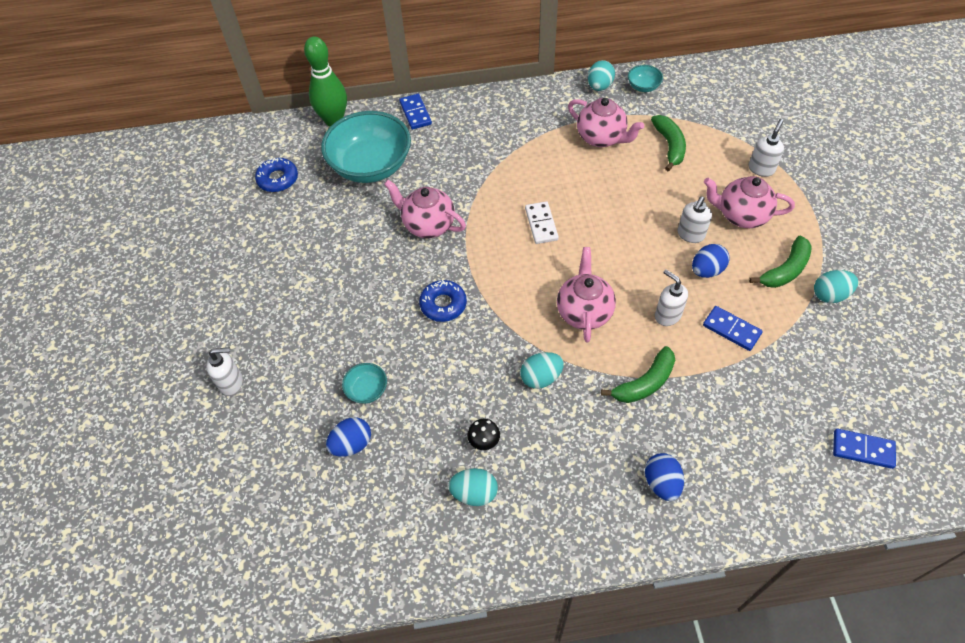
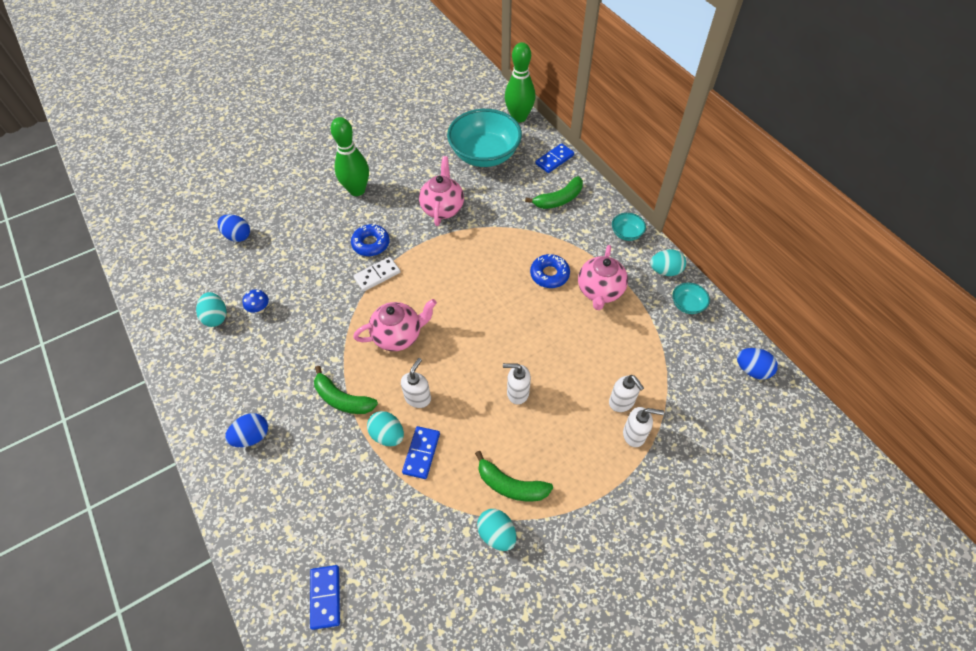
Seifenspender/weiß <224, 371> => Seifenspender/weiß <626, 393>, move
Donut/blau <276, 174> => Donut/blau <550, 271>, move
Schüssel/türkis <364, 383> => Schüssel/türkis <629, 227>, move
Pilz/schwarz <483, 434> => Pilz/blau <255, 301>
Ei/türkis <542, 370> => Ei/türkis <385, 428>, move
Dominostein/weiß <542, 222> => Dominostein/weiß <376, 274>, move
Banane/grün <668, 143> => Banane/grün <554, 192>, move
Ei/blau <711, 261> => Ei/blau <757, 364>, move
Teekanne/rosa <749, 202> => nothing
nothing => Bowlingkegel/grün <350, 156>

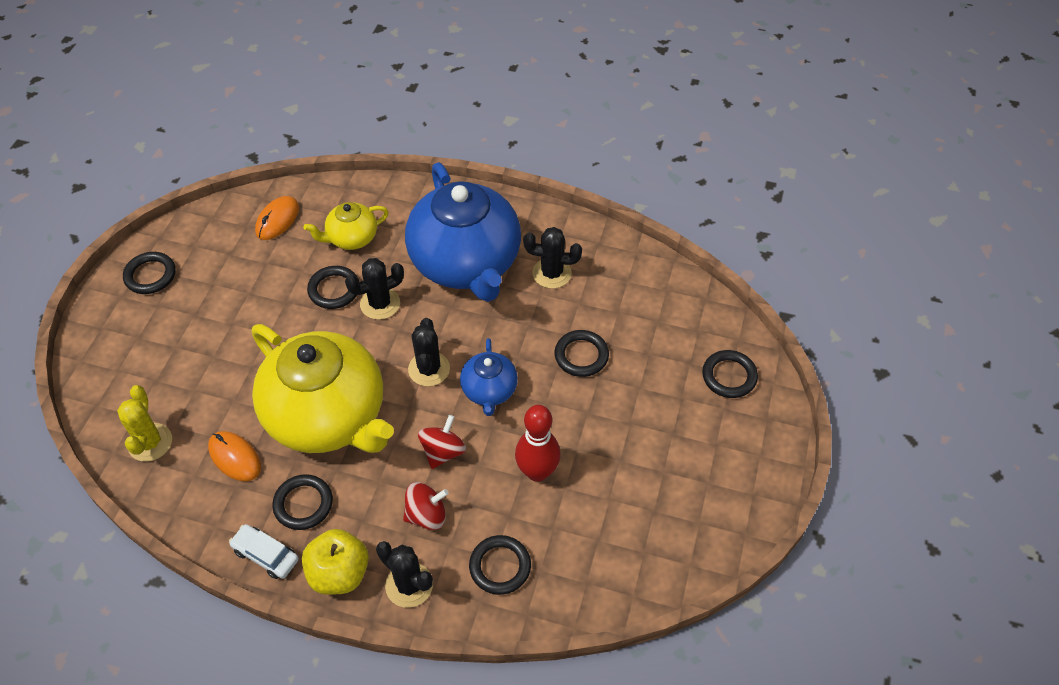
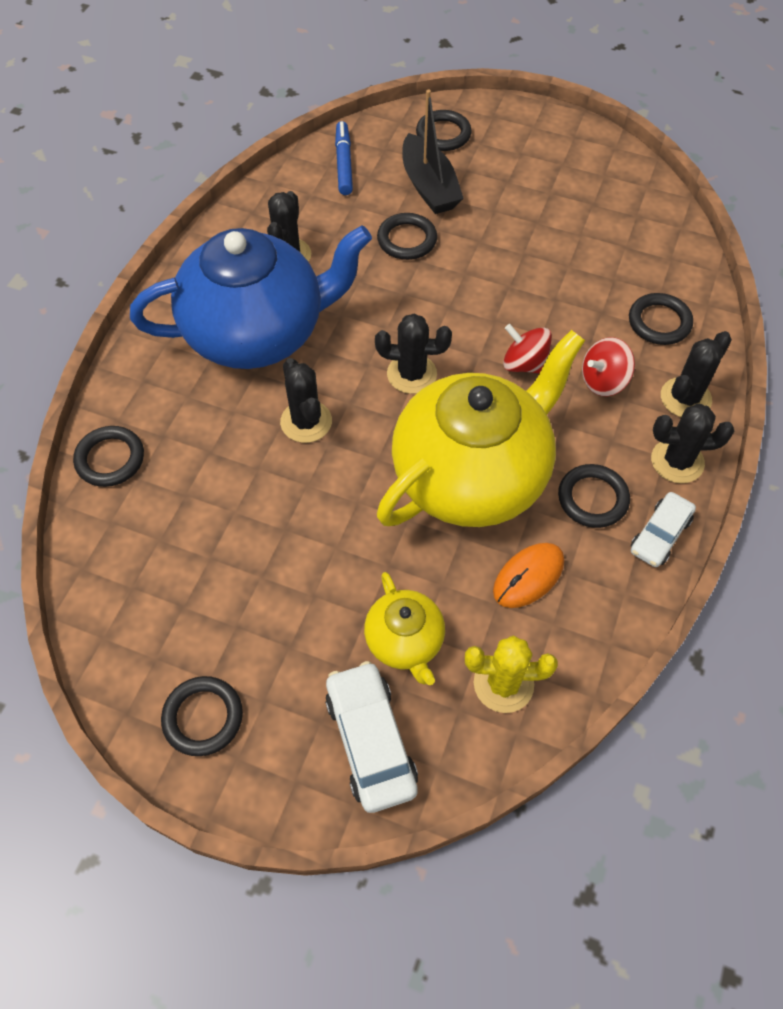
Computermaus/orange <277, 218> => nothing
Apfel/gelb <335, 562> => Kaktus/schwarz <692, 443>
Teekanne/gelb <346, 226> => Teekanne/gelb <404, 628>, move
Ring/schwarz <333, 287> => Ring/schwarz <108, 456>, move
Kreisel/rot <426, 506> => Kreisel/rot <608, 366>, 105 degrees counterclockwise
Teekanne/blau <489, 377> => nothing
Bowlingkegel/rot <538, 443> => nothing
nothing => Auto/weiß <371, 737>
nothing => Filzstift/blau <344, 158>
nothing => Boot/schwarz <433, 152>

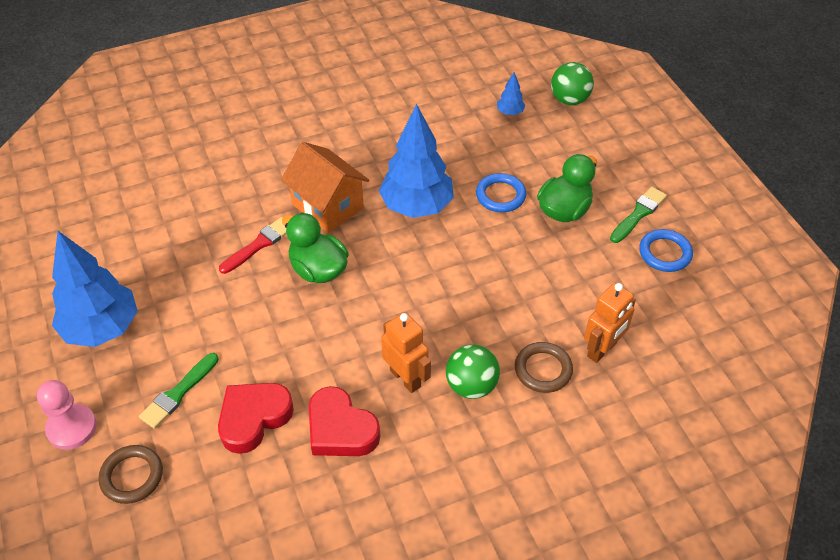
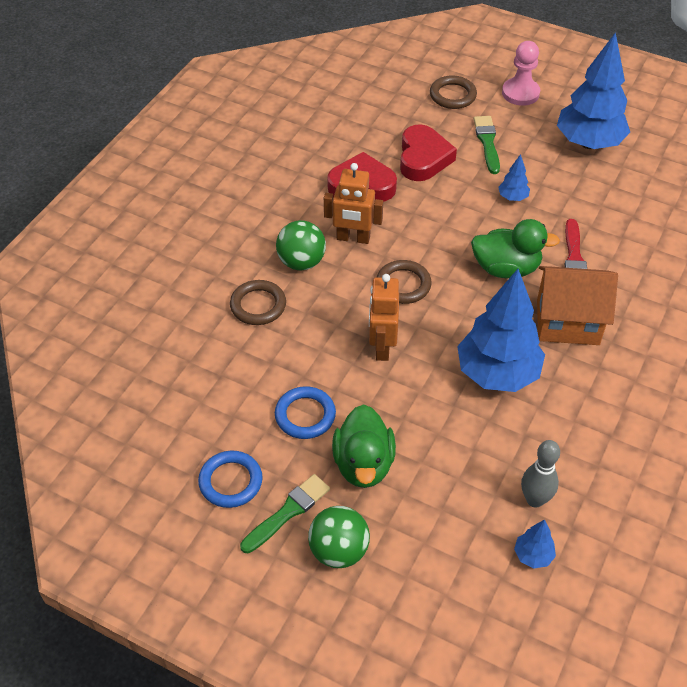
Ring/blau <501, 192> => Ring/blau <305, 412>, move
Ball/grün <572, 83> => Ball/grün <339, 537>, move
Roboter/orange <610, 323> => Roboter/orange <384, 317>, move
Pinsel/grün <638, 215> => Pinsel/grün <285, 513>, 135 degrees counterclockwise
nothing => Ring/braun <404, 282>
nothing => Baum/blau <514, 177>
nothing => Bowlingkegel/grau <540, 474>

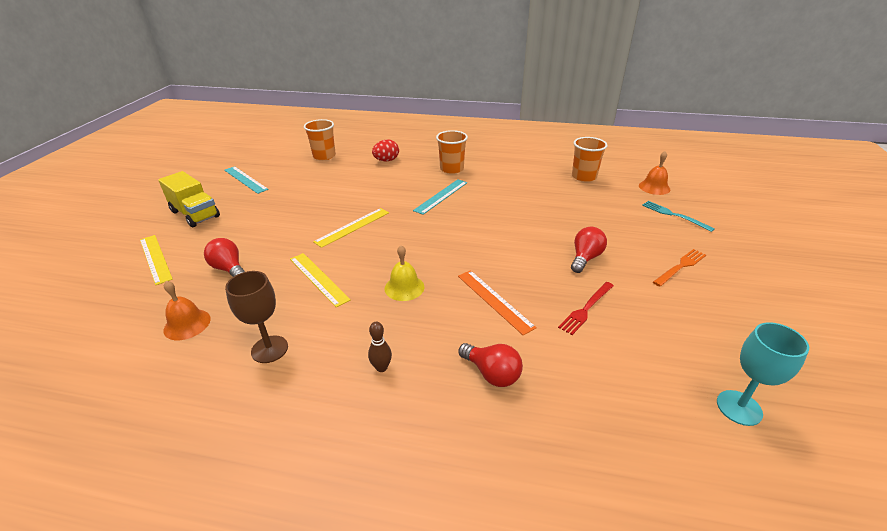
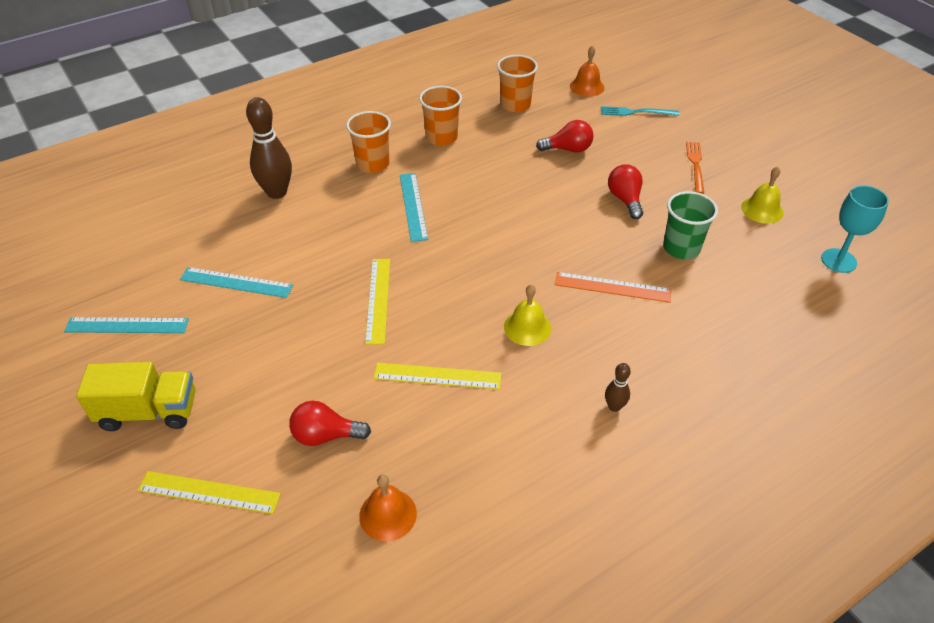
Kelch/braun <256, 317> => nothing
Becher/orange <320, 139> => Becher/orange <440, 116>, move
Ei/rot <385, 150> => Bowlingkegel/braun <269, 148>
Glühbirne/rot <490, 365> => Glühbirne/rot <565, 136>, move
Gabel/rot <586, 308> => Becher/grün <690, 225>
nothing => Lineal/türkis <236, 282>
nothing => Glocke/gelb <762, 195>

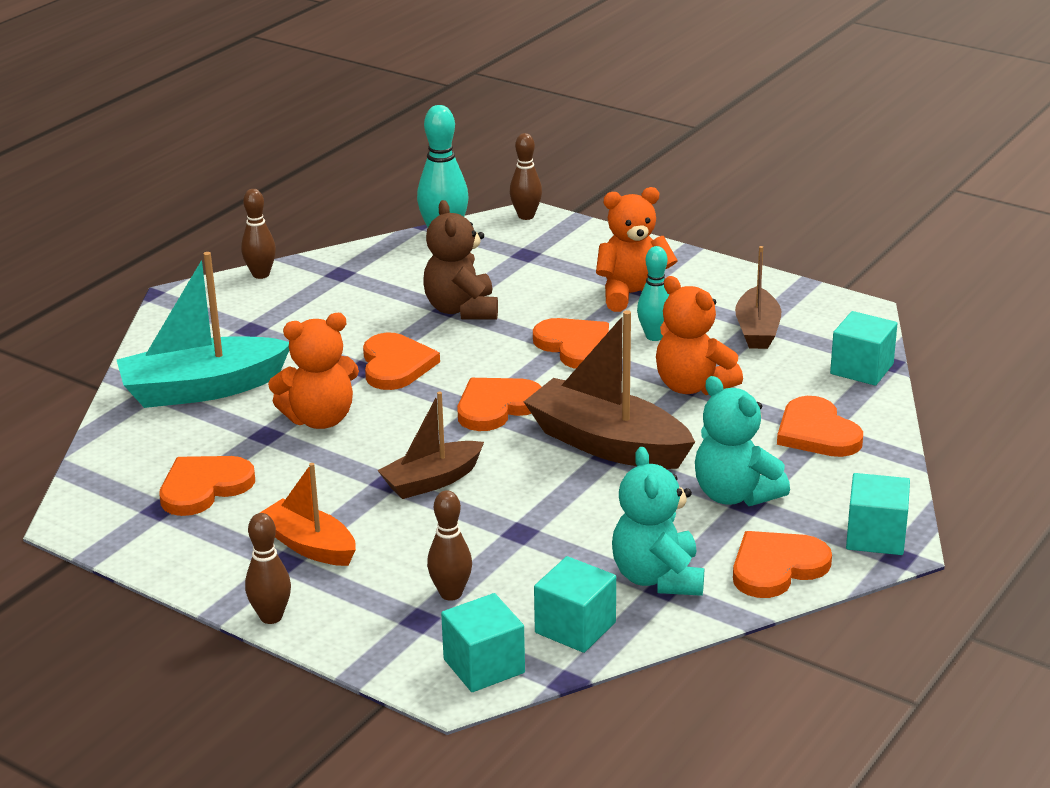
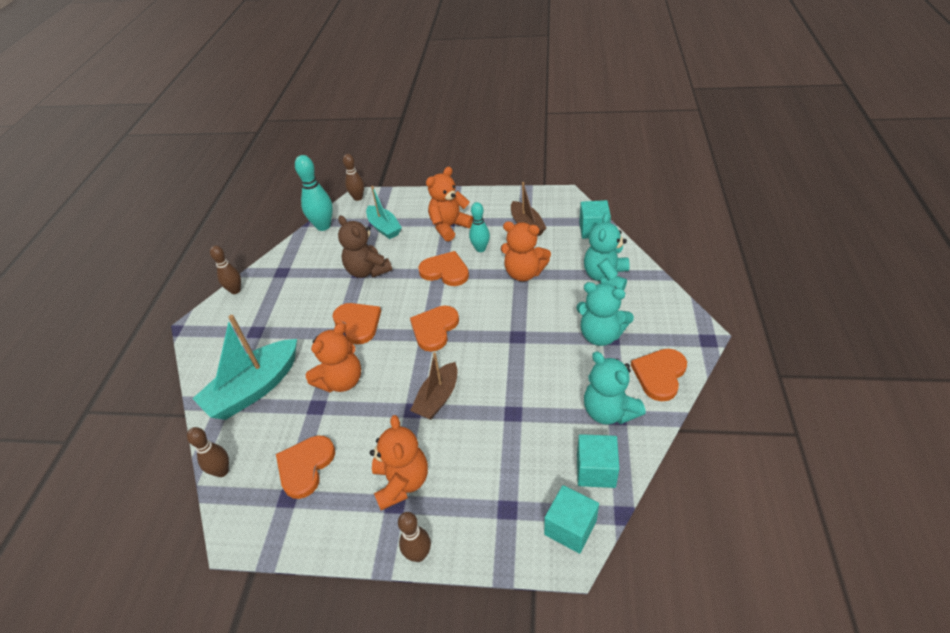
Boot/orange <308, 514> => Teddybär/orange <399, 462>
Bowlingkegel/braun <449, 545> => Bowlingkegel/braun <208, 452>, move
Boot/braun <609, 389> => nothing
Herz/orange <820, 426> => Teddybär/türkis <607, 252>
Kubus/türkis <878, 514> => nothing
nothing => Boot/türkis <384, 212>

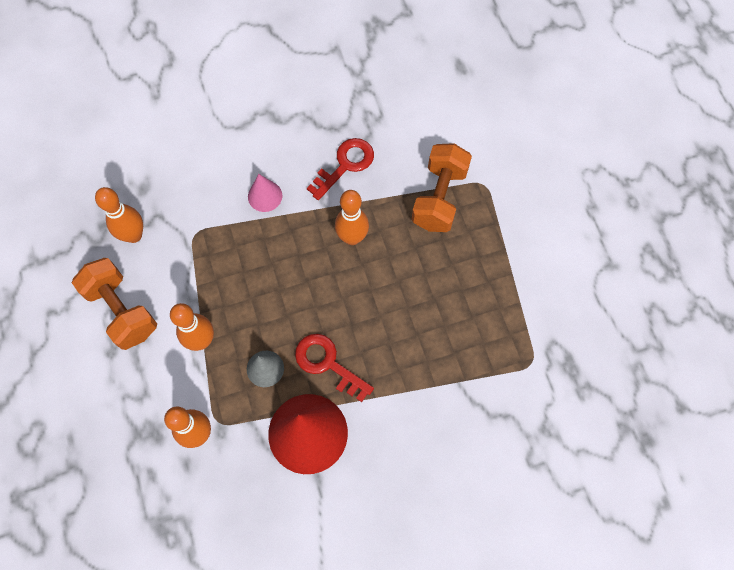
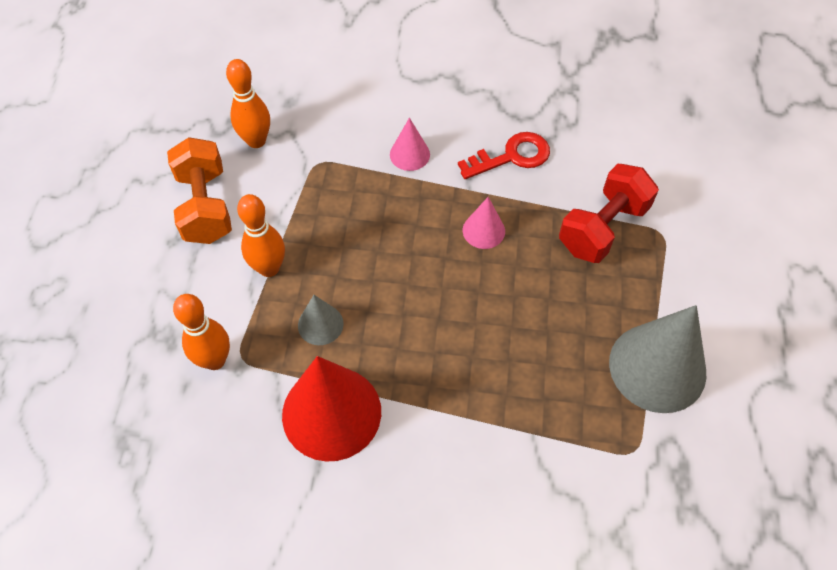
Schlüssel/rot <334, 368> => nothing
Bowlingkegel/orange <352, 217> => Kegel/rosa <484, 223>
Hantel/orange <441, 187> => Hantel/rot <609, 213>
nothing => Kegel/grau <657, 359>

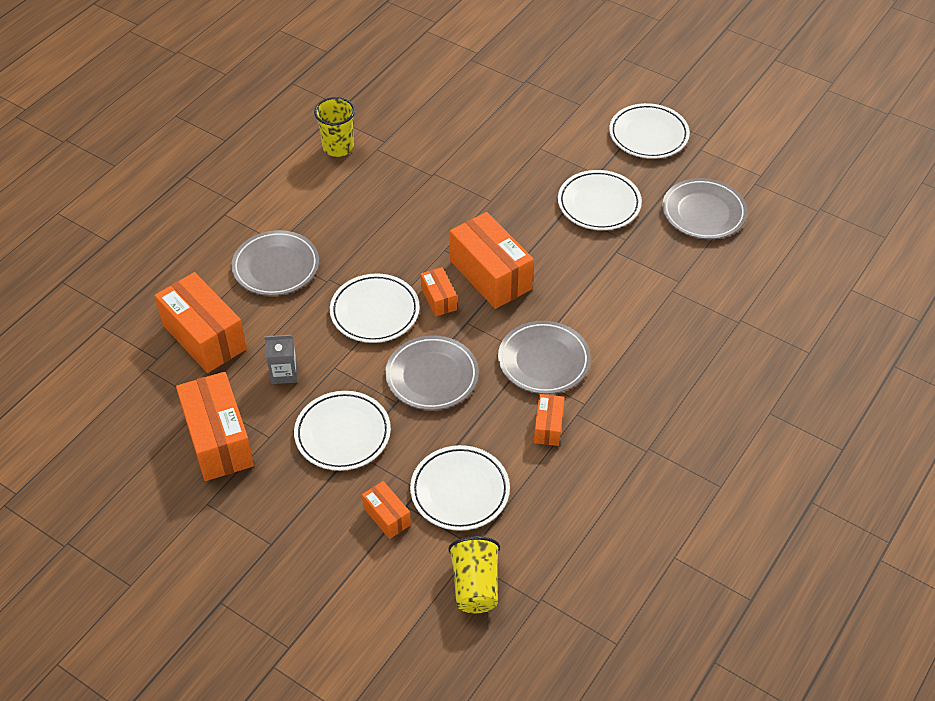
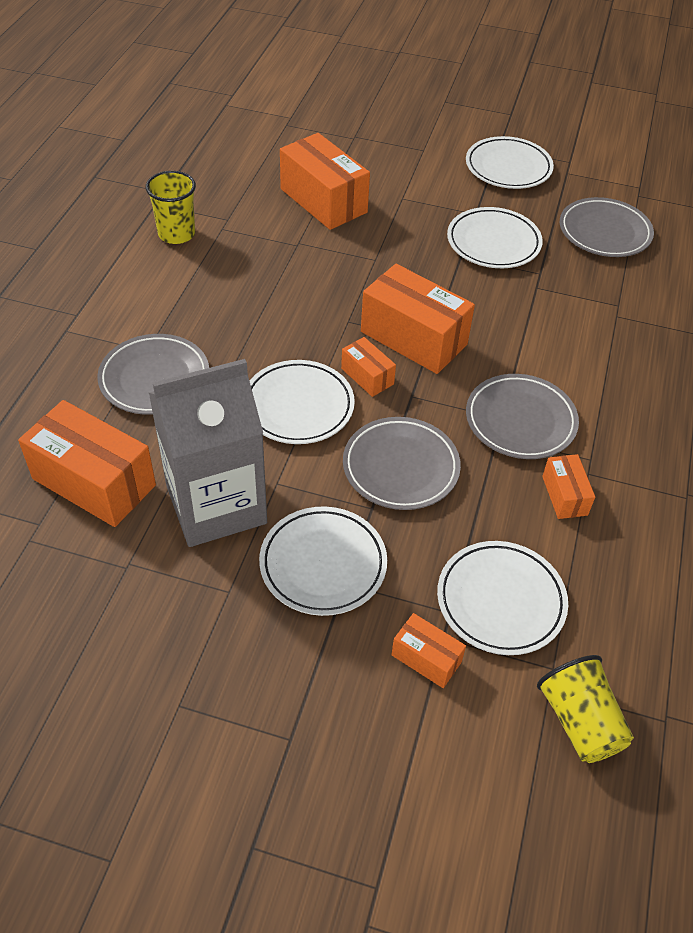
Schachtel/orange <215, 426> => Schachtel/orange <325, 181>, move
Getränkekarton/grau <280, 359> => Getränkekarton/grau <208, 453>, x2.43

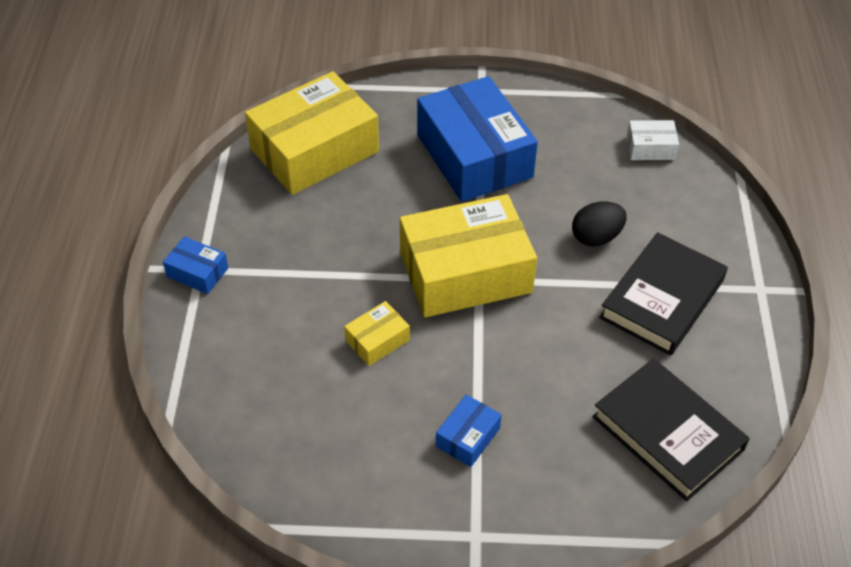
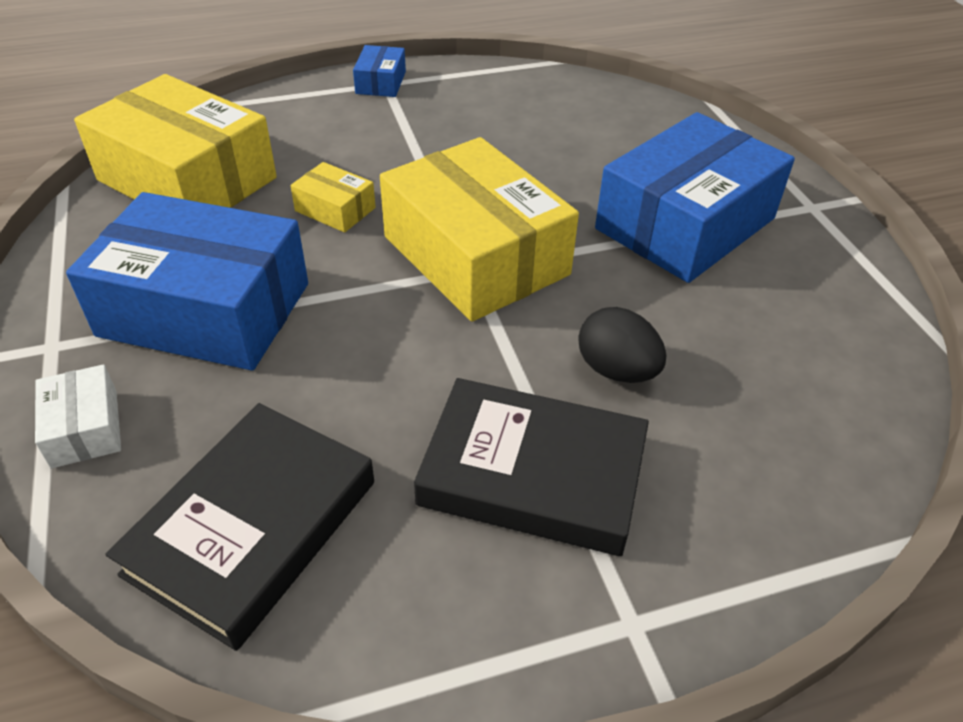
Schachtel/gelb <312, 133> => Schachtel/gelb <175, 141>, move
Schachtel/blau <468, 430> => Schachtel/blau <187, 281>, x2.30
Schachtel/weiß <653, 140> => Schachtel/weiß <78, 416>, move

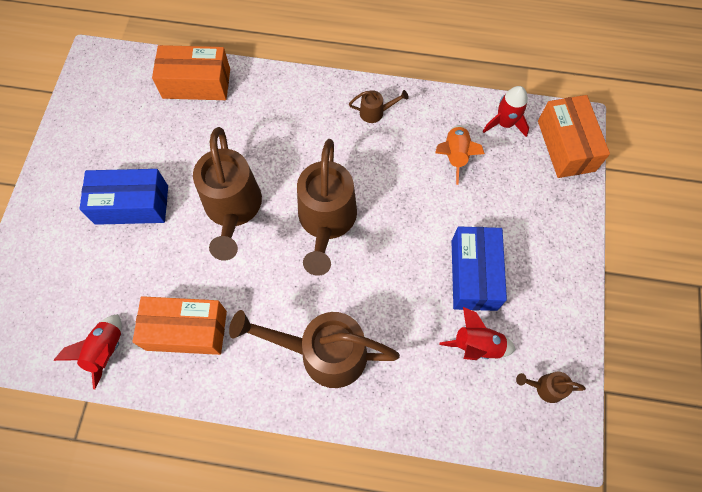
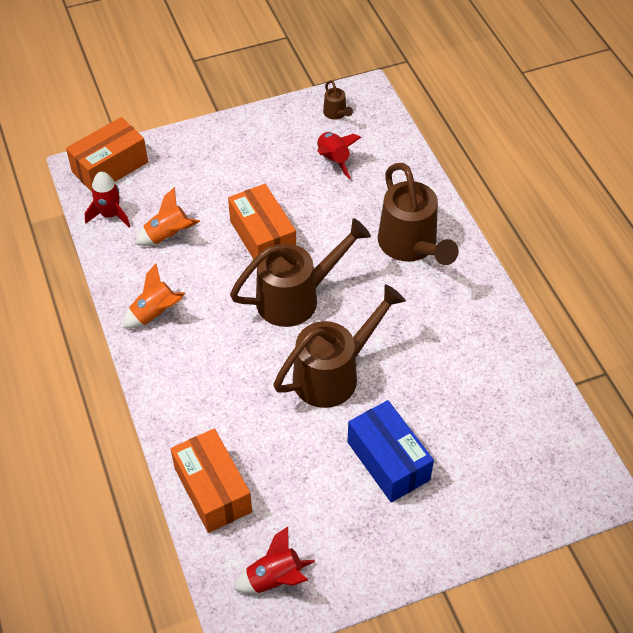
Rakete/rot <87, 351> => Rakete/rot <274, 559>, move
Schachtel/orange <179, 325> => Schachtel/orange <262, 221>, move
Gießkanne/braun <379, 106> => Rakete/orange <154, 296>
Schachtel/blau <479, 268> => nothing

